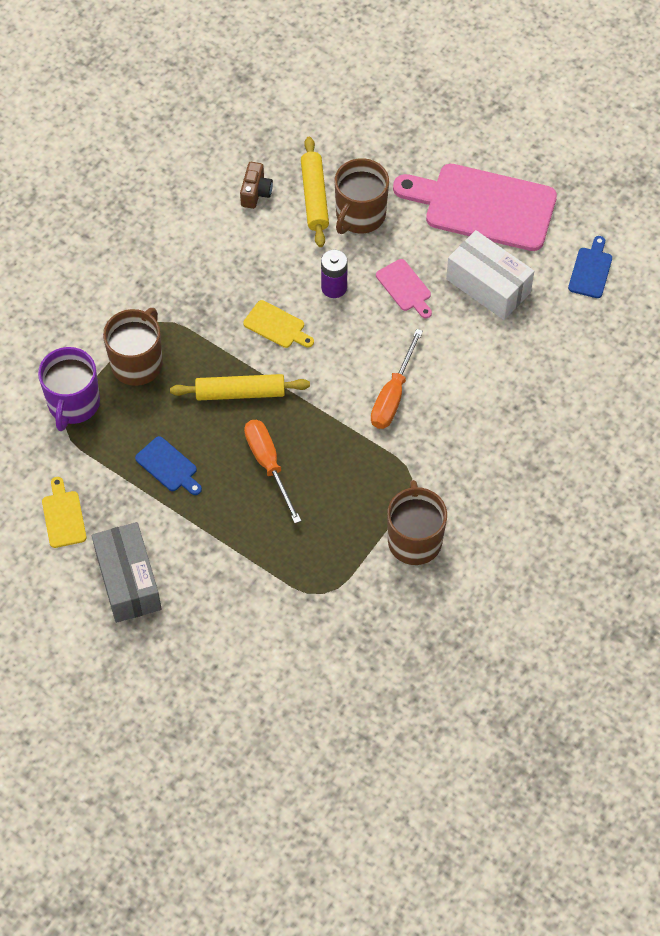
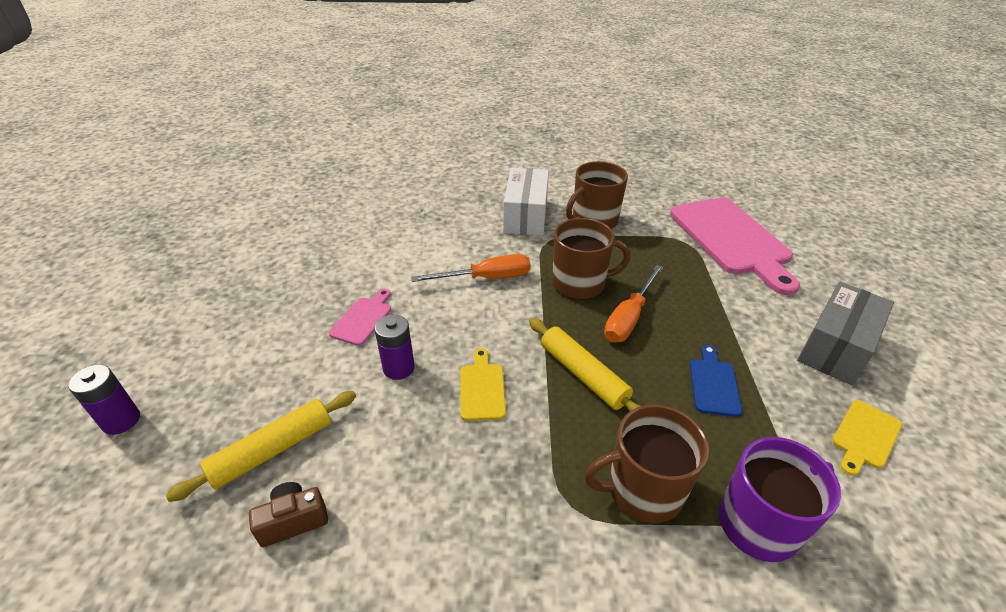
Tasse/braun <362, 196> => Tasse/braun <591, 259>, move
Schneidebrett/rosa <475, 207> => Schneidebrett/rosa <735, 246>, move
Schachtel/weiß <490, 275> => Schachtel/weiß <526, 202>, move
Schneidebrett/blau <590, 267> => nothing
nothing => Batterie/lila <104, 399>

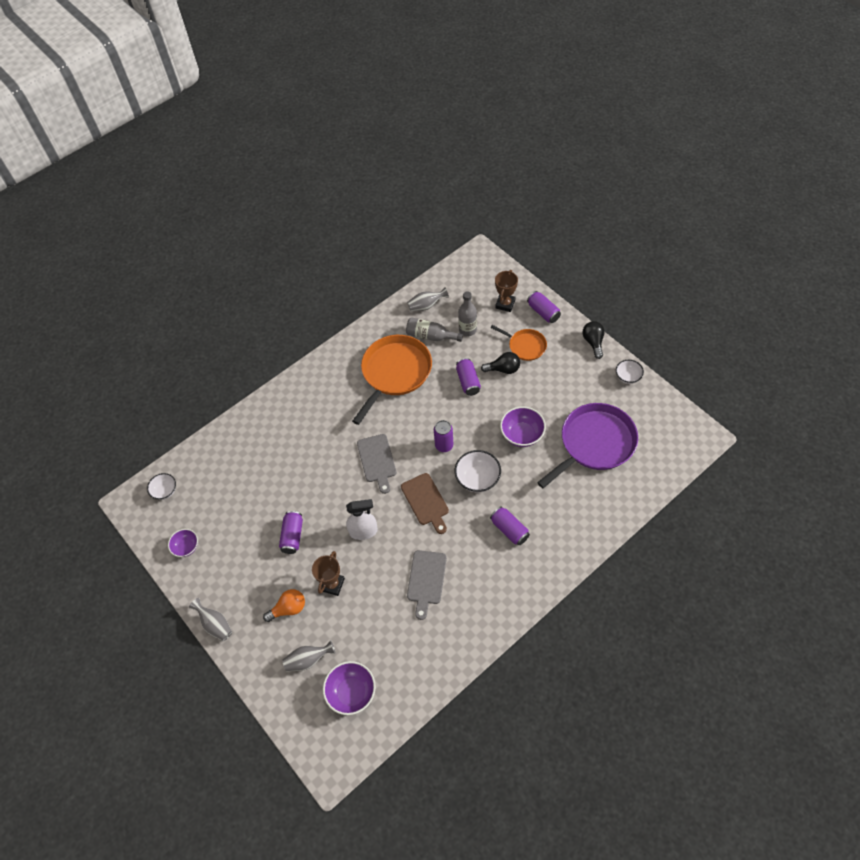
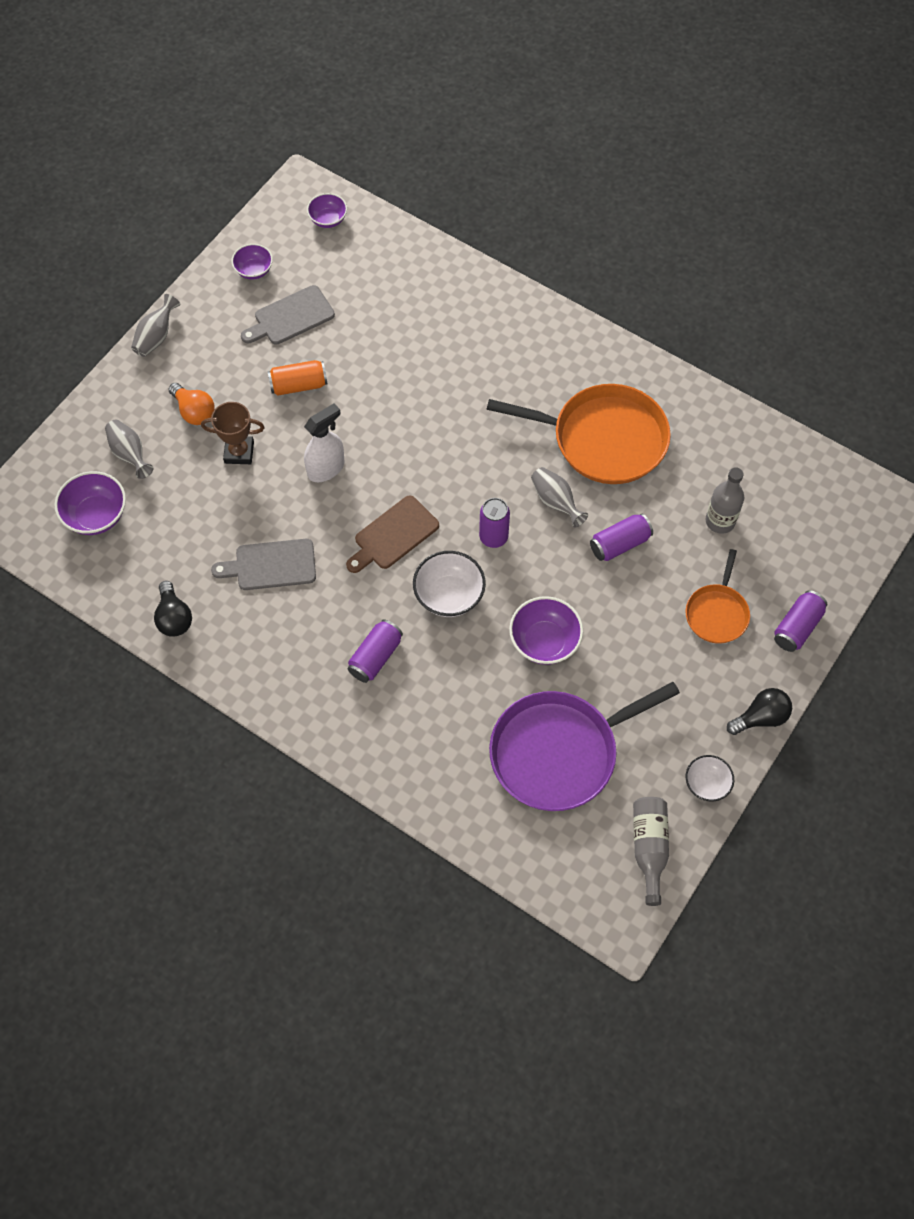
Schüssel/weiß <161, 486> => Schüssel/lila <327, 210>
Dose/lila <291, 532> => Dose/orange <298, 378>
Sprühflasche/weiß <362, 519> => Sprühflasche/weiß <324, 443>, 105 degrees counterclockwise
Schneidebrett/grau <377, 464> => Schneidebrett/grau <288, 315>, move
Flasche/grau <434, 329> => Flasche/grau <651, 851>, move
Vase/grau <428, 299> => Vase/grau <559, 497>, move
Glühbirne/schwarz <500, 363> => Glühbirne/schwarz <173, 609>, move
Pokal/braun <506, 291> => nothing
Pfanne/lila <587, 445> => Pfanne/lila <584, 746>, 120 degrees clockwise

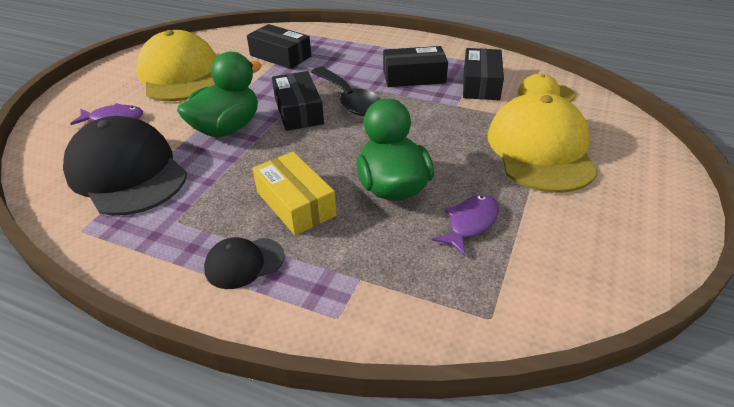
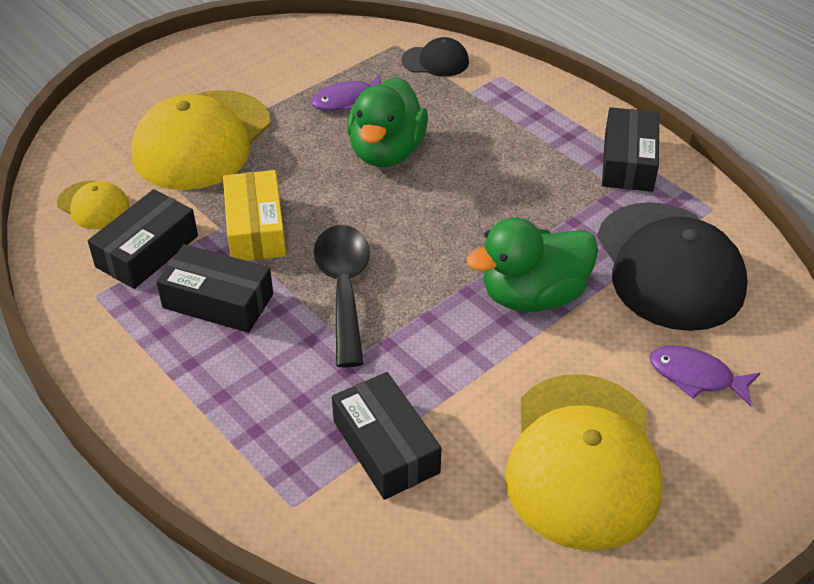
Kappe/schwarz <244, 263> => Kappe/schwarz <435, 57>, move
Schachtel/gelb <294, 193> => Schachtel/gelb <254, 215>, move
Schachtel/schwarz <298, 101> => Schachtel/schwarz <630, 149>, move

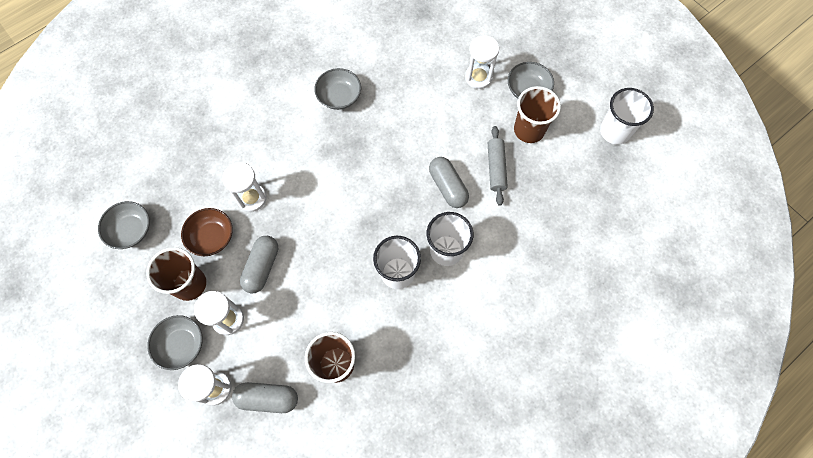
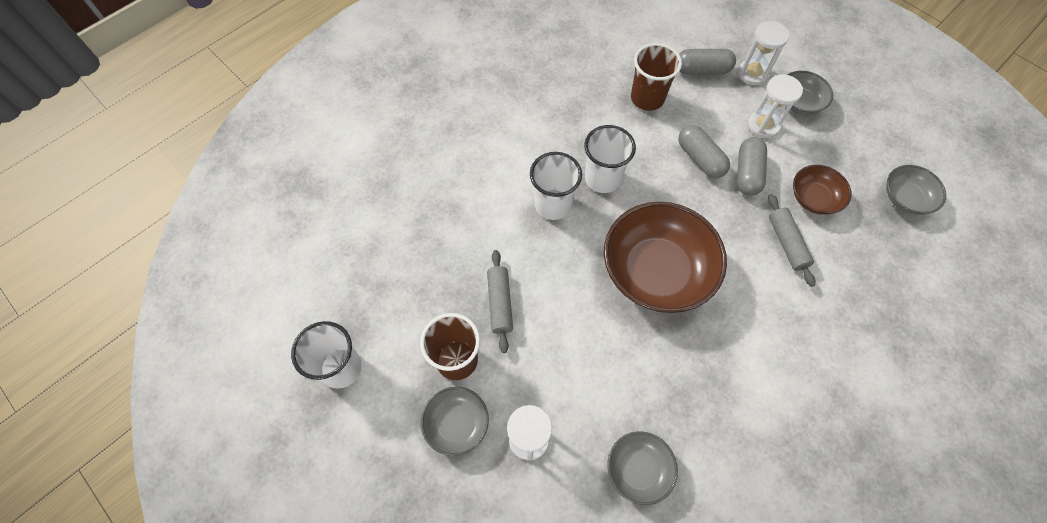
Becher/braun <176, 274> => nothing
Sanduhr/weiß <244, 187> => Nudelholz/grau <791, 240>
Schüssel/grau <337, 89> => Schüssel/grau <643, 468>, move
Kapsel/grau <449, 182> => Kapsel/grau <704, 151>, move
nothing => Schüssel/braun <665, 257>

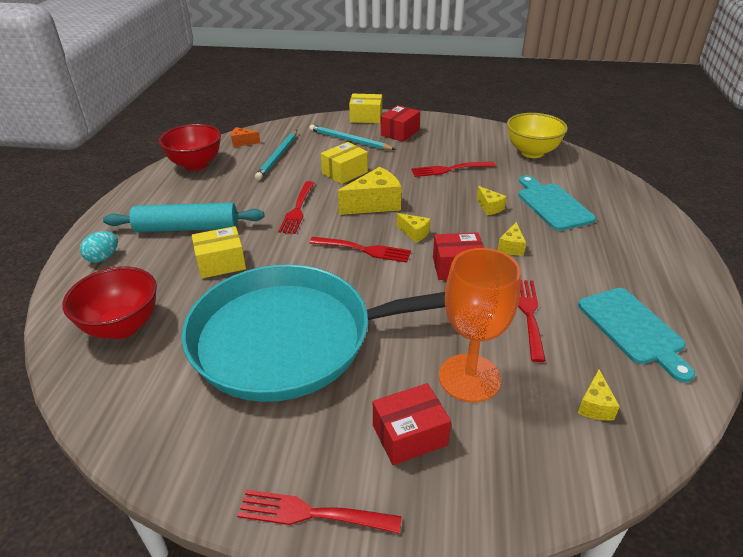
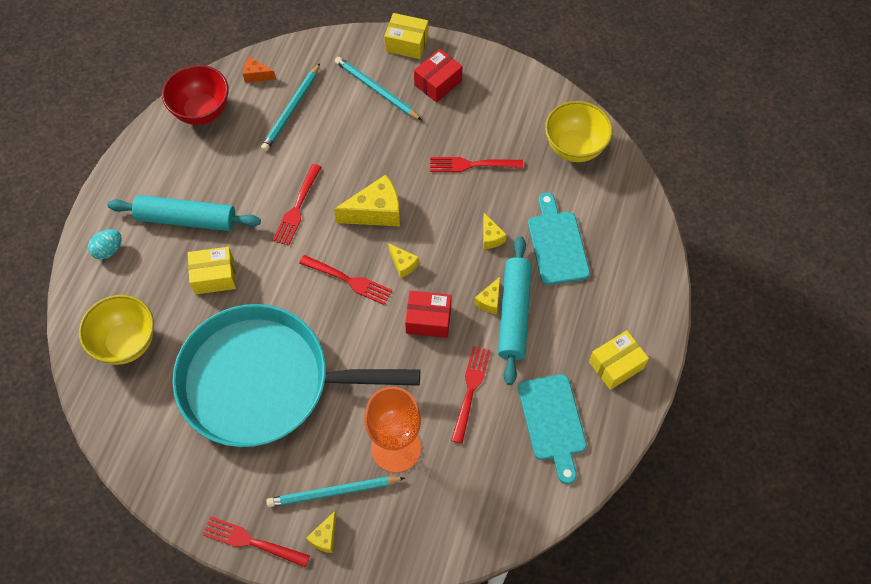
Schüssel/rot <109, 303> => Schüssel/gelb <116, 330>
Schachtel/gelb <344, 163> => Schachtel/gelb <619, 360>, move
Schachtel/rot <412, 424> => Bleistift/türkis <335, 492>
Käse/gelb <599, 395> => Käse/gelb <321, 532>, move
nothing => Nudelholz/türkis <515, 310>

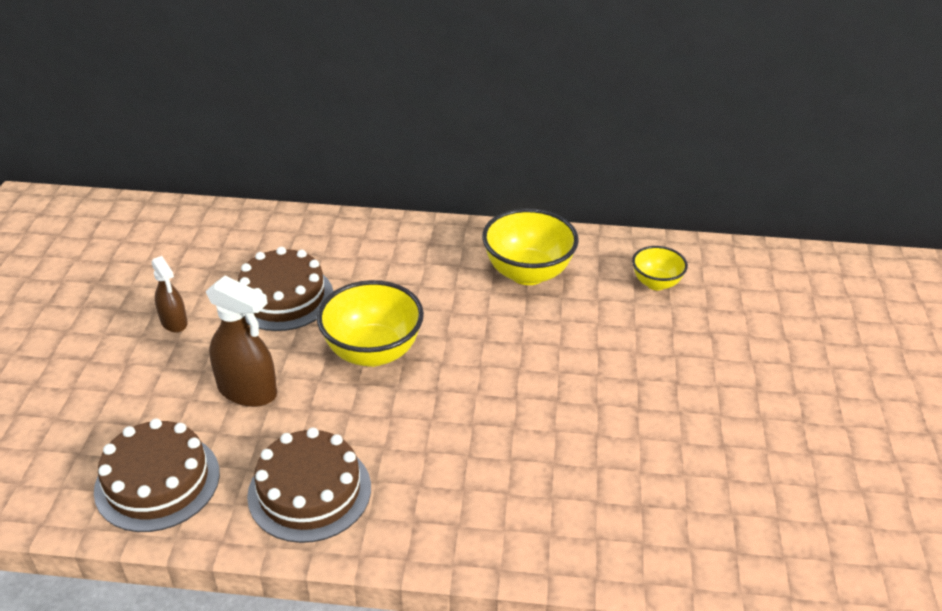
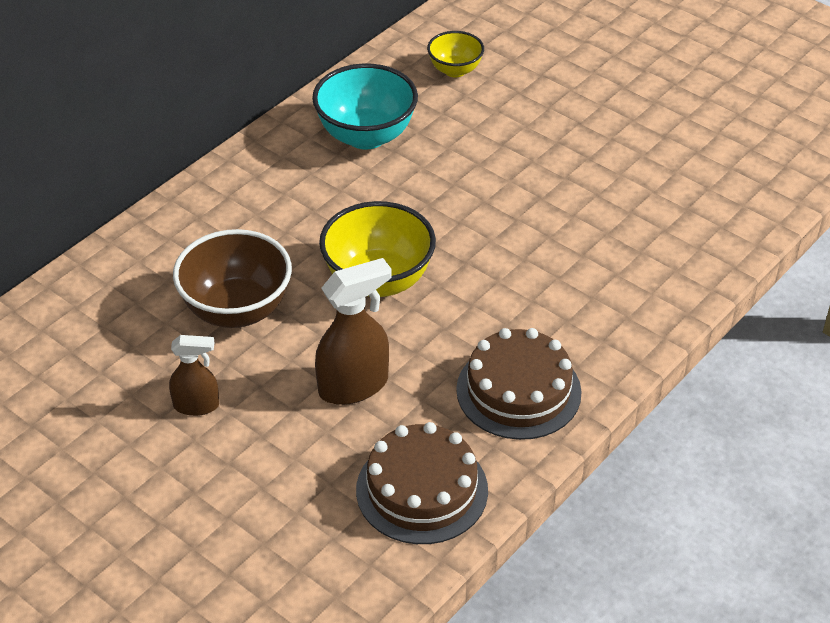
Kuchen/braun <285, 289> => Schüssel/braun <232, 278>
Schüssel/gelb <530, 246> => Schüssel/türkis <365, 106>

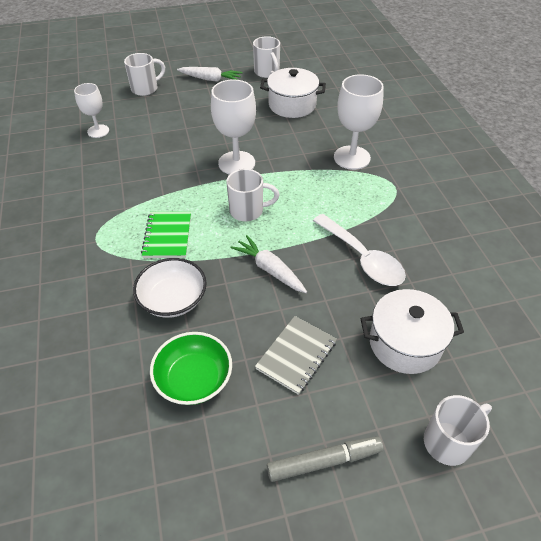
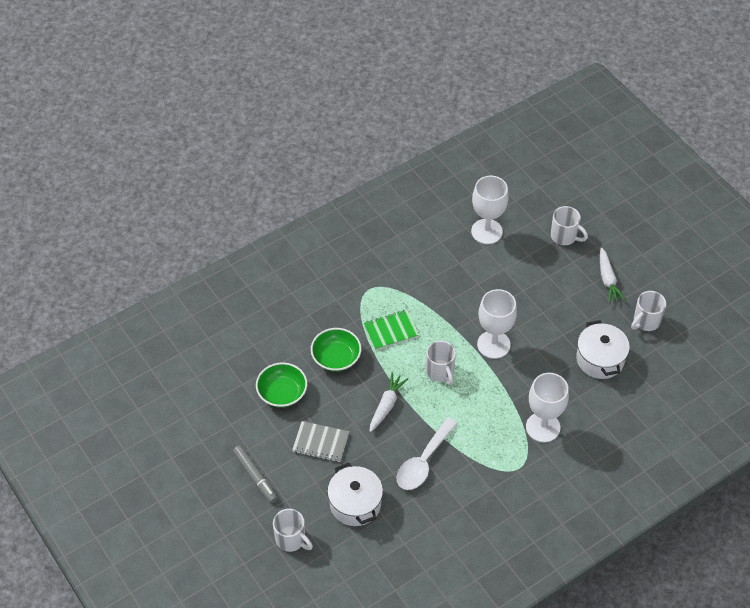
Kelch/weiß <91, 110> => Kelch/weiß <489, 210>, x1.62
Schüssel/weiß <170, 288> => Schüssel/grün <336, 350>

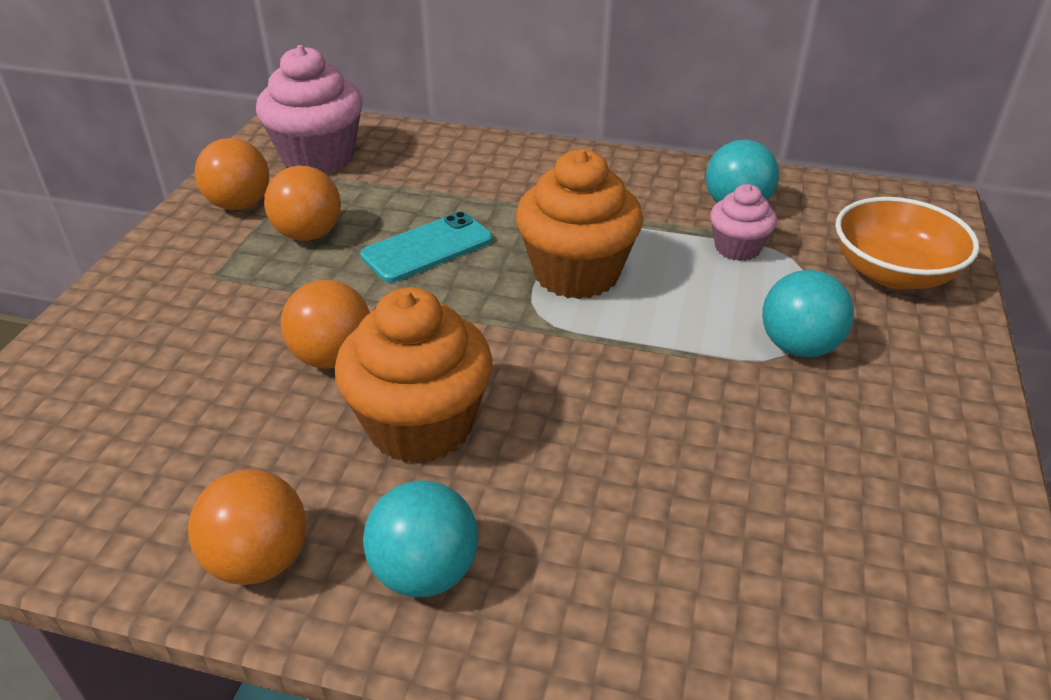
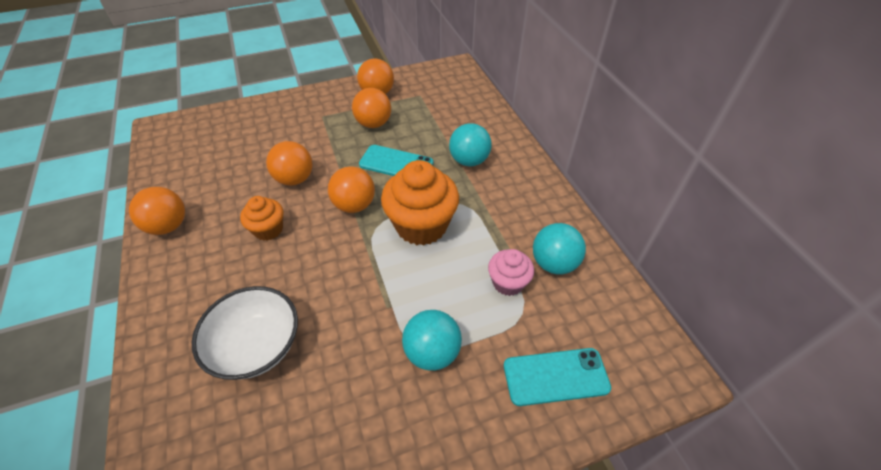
Muffin/rosa <309, 109> => nothing
Muffin/orange <414, 375> => Muffin/orange <261, 218>, x0.55
Ball/türkis <420, 538> => Ball/türkis <470, 144>, move
Schüssel/orange <907, 243> => Handy/türkis <557, 377>
nothing => Schüssel/weiß <245, 333>
nothing => Ball/orange <351, 189>

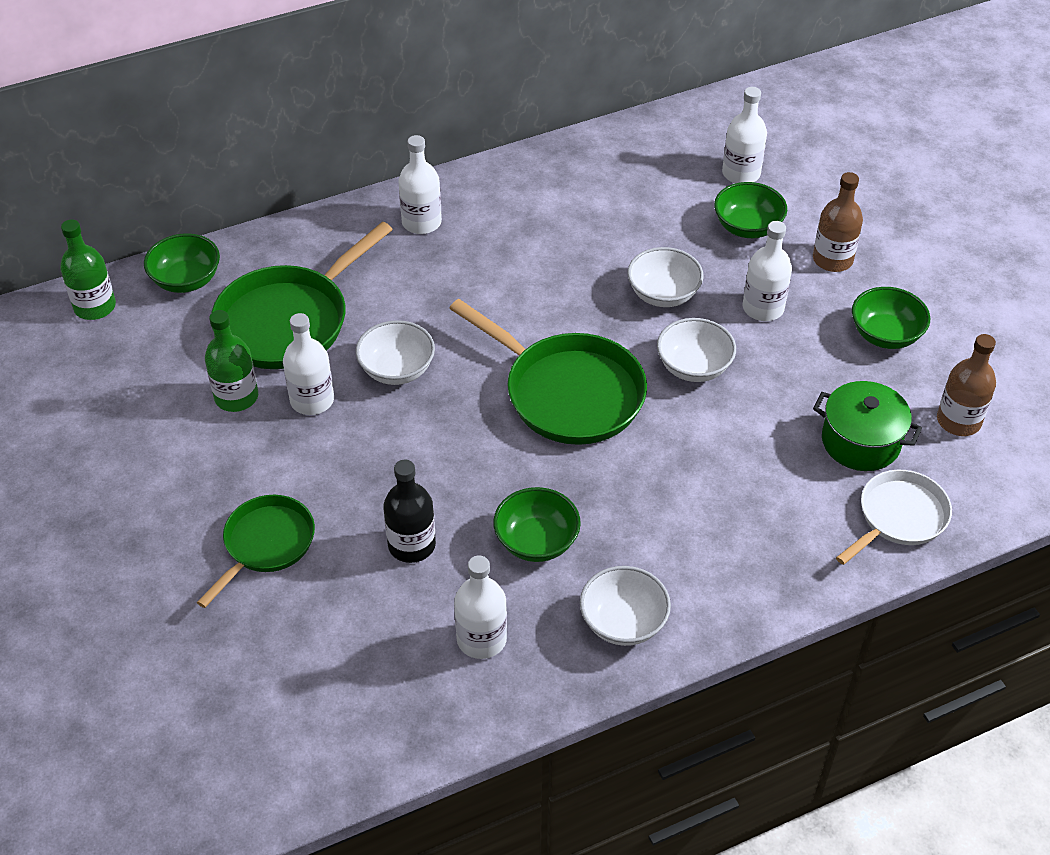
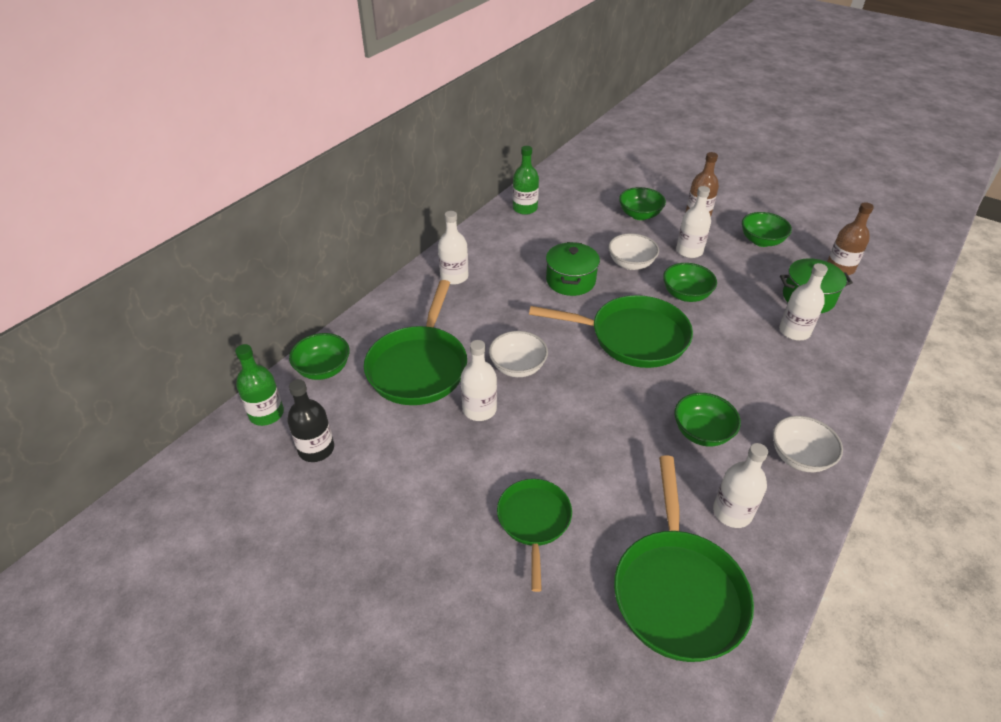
Flasche/grün <231, 361> => Flasche/grün <526, 180>, move
Flasche/schwarz <409, 511> => Flasche/schwarz <310, 420>, move
Schüssel/weiß <696, 350> => Schüssel/grün <690, 282>
Flasche/weiß <744, 135> => Flasche/weiß <803, 302>, move
Pfanne/weiß <894, 517> => nothing
nothing => Kochtopf/grün <573, 269>
nothing => Pfanne/grün <684, 558>

